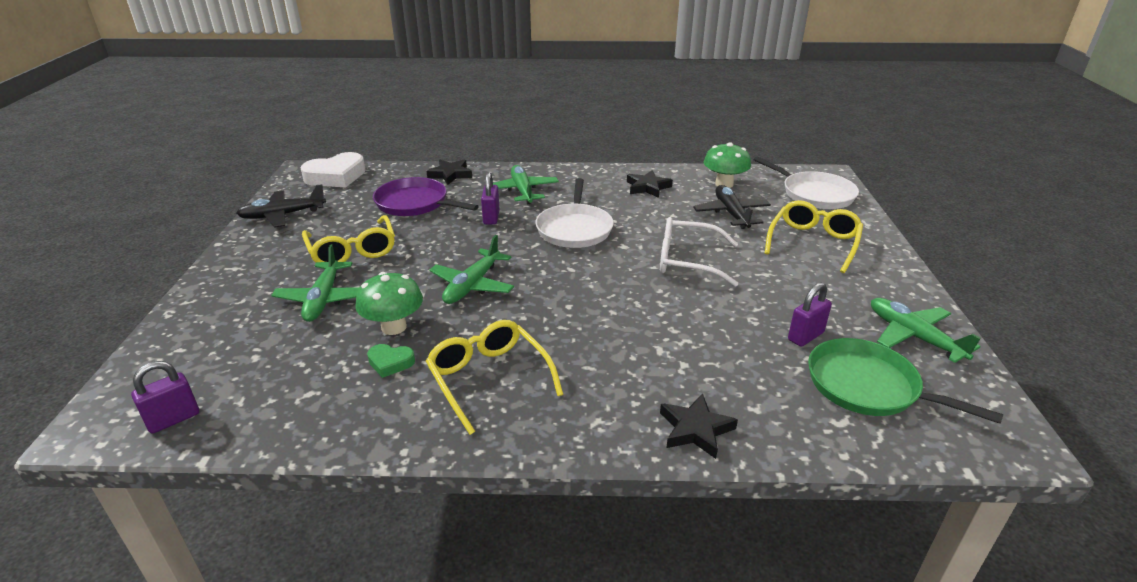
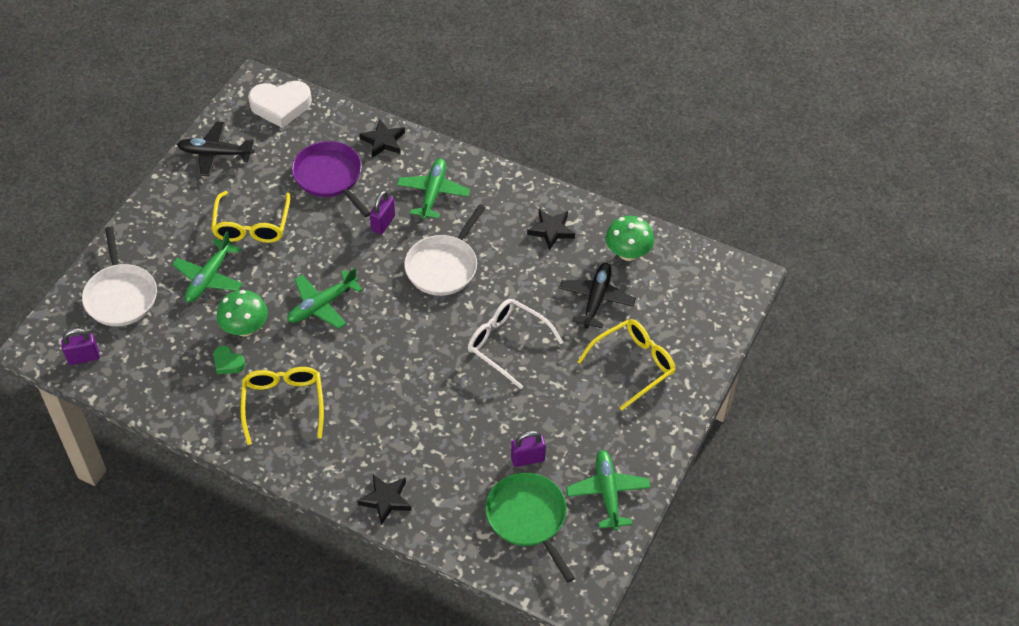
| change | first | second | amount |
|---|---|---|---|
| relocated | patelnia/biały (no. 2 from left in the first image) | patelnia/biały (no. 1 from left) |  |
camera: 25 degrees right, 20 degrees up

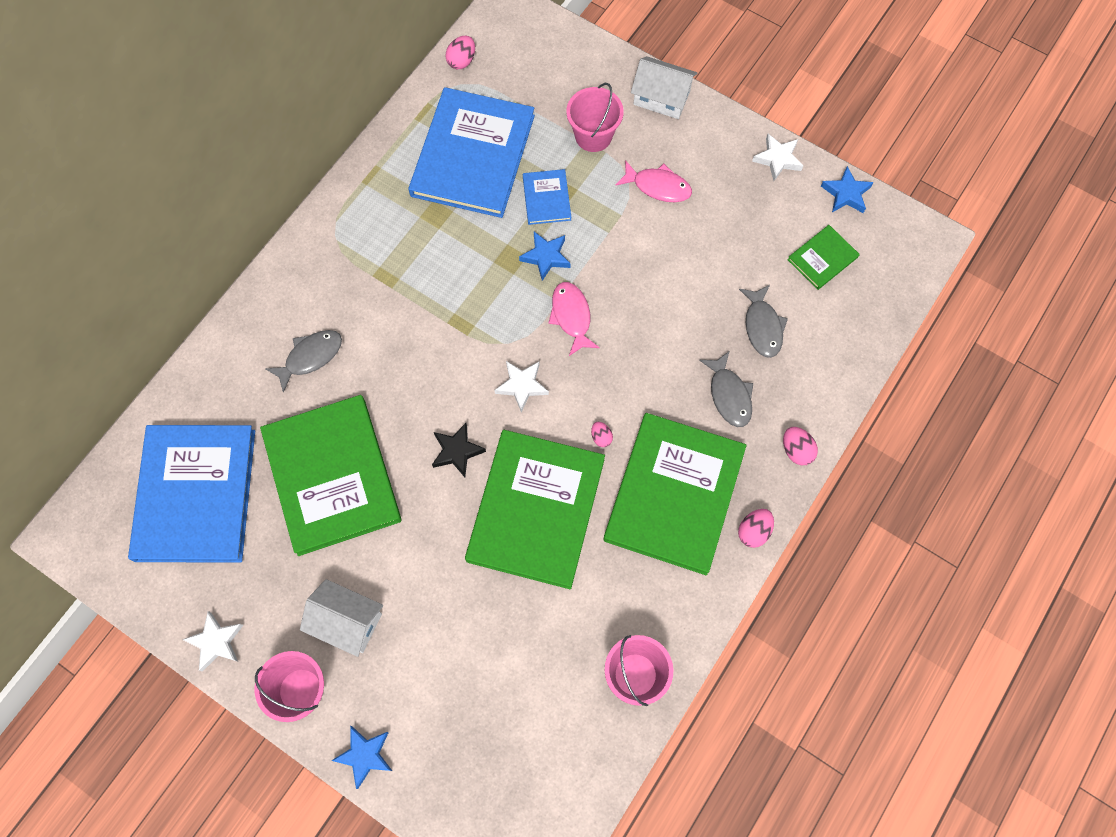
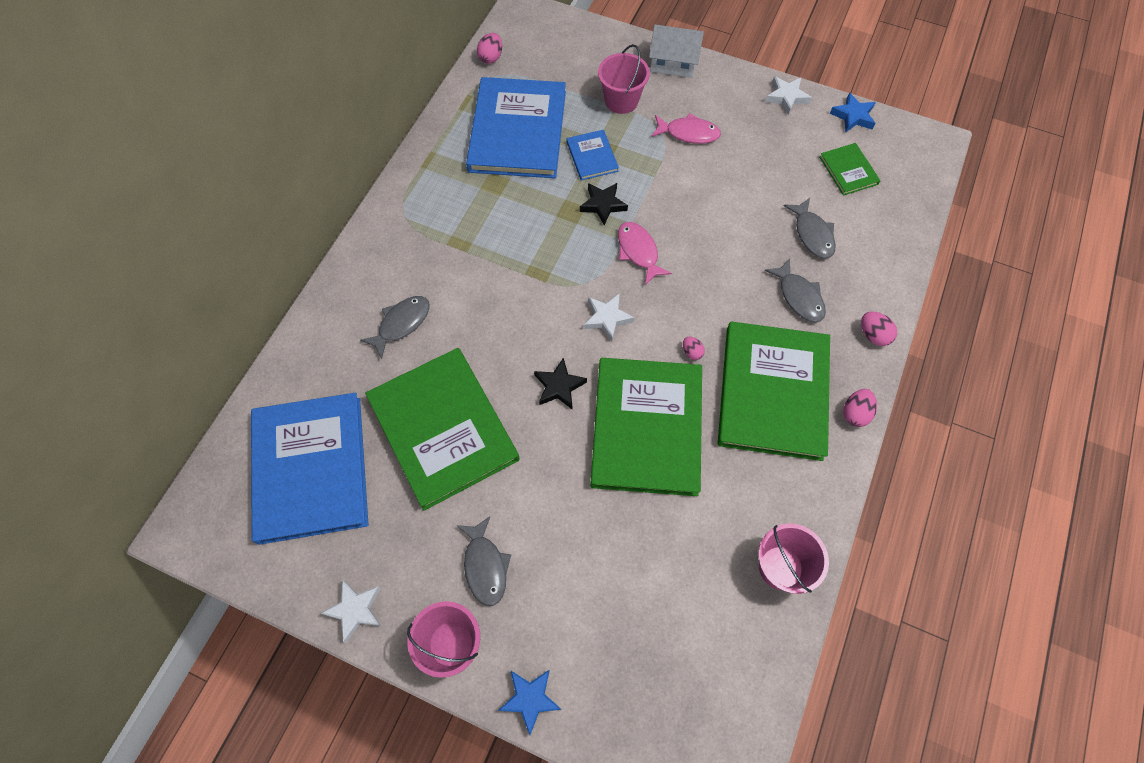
| change | first | second | amount |
|---|---|---|---|
| exchanged | domek/biały (no. 1 from left) | ryba/szary (no. 2 from left) |  |
| colour | gwiazda/niebieski (no. 2 from left) | gwiazda/czarny (no. 2 from left) |  |
| spun | książka/zielony (no. 4 from left) |  | 60 degrees counterclockwise |
camera: 10 degrees left, 5 degrees down

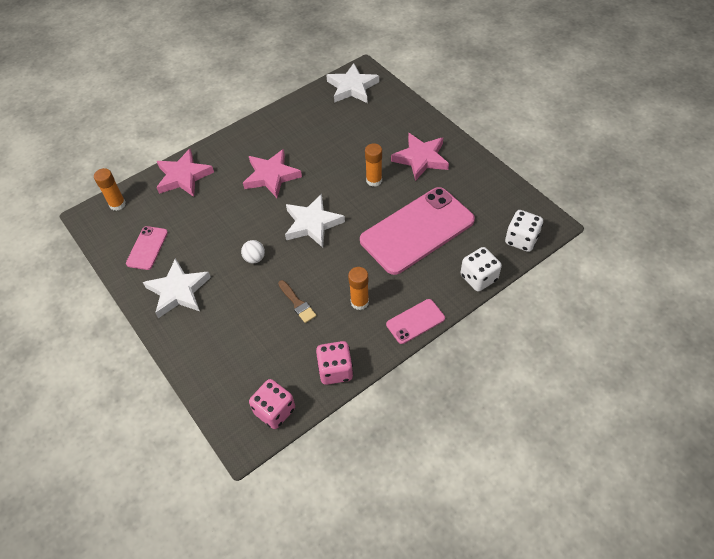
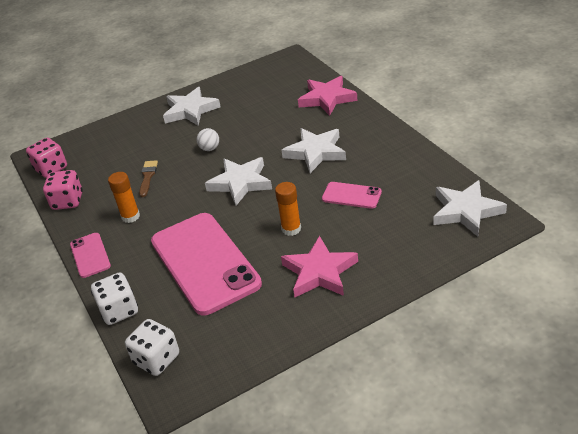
| change | first | second | amount |
|---|---|---|---|
| missing | klej w sztyfcie/pomarańczowy (no. 1 from left) |  |  |
| relocated | telefon/różowy (no. 1 from left in the first image) | telefon/różowy (no. 3 from left) |  |
| colour | gwiazda/różowy (no. 2 from left) | gwiazda/biały (no. 3 from left) |  |
| spun | pędzel/brązowy |  | 120 degrees clockwise |
camera: 100 degrees right, 15 degrees down

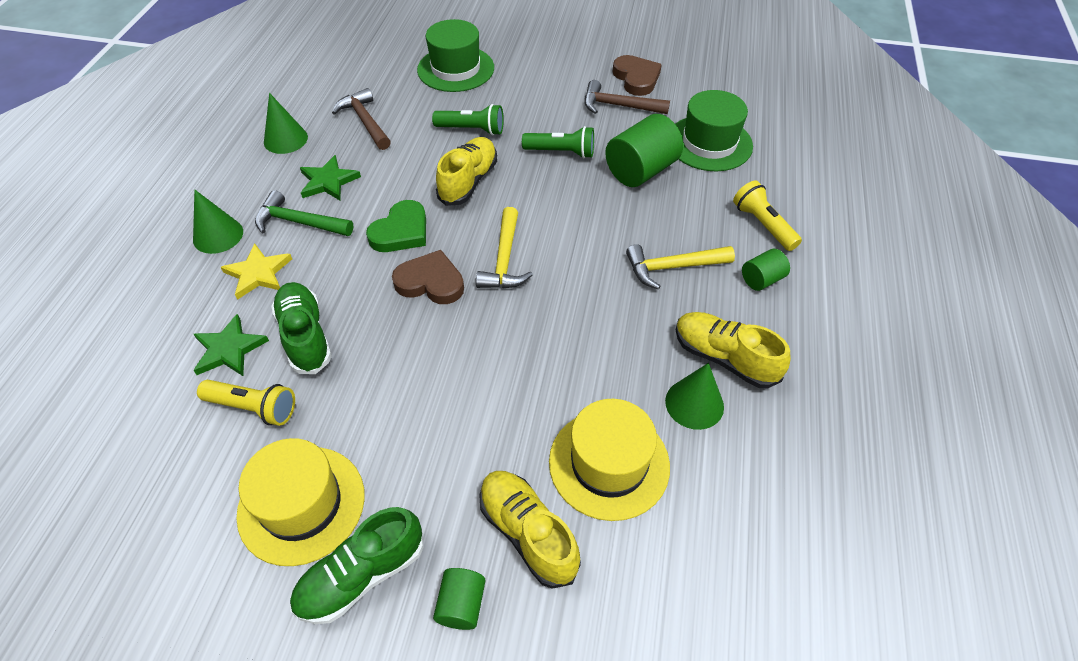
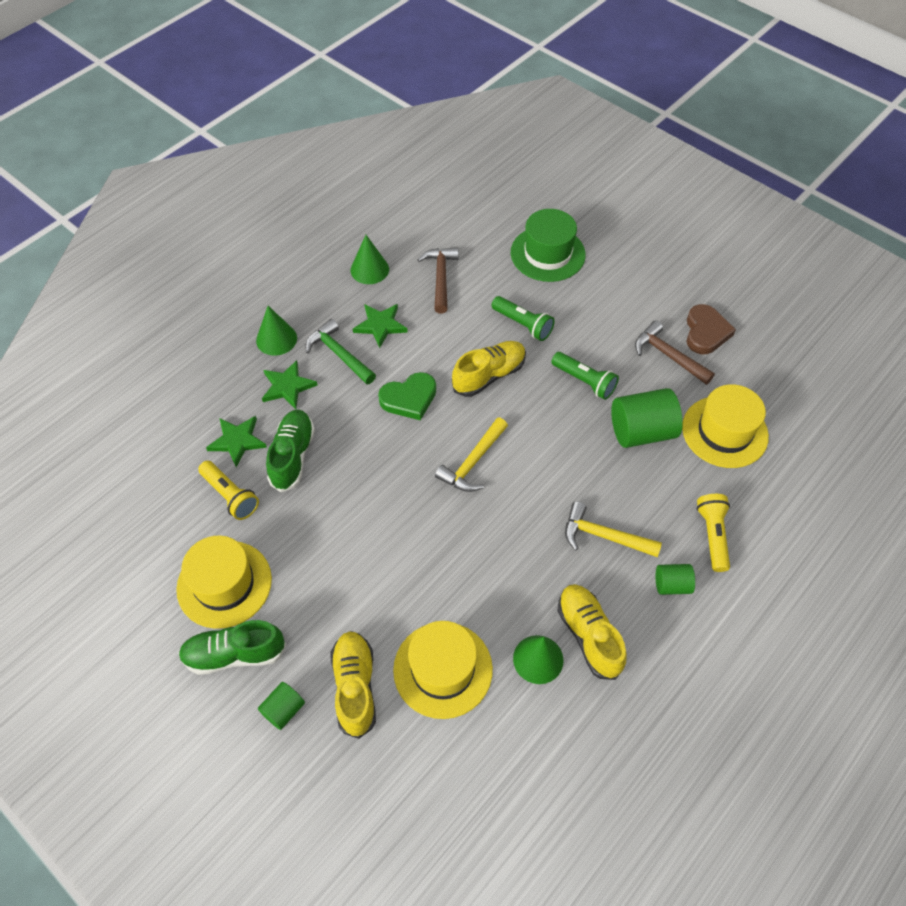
| change | first | second | amount |
|---|---|---|---|
| colour | gwiazda/żółty | gwiazda/zielony (no. 2 from left) |  |
| missing | serce/brązowy (no. 1 from left) |  |  |
| colour | kapelusz/zielony (no. 2 from left) | kapelusz/żółty (no. 3 from left) |  |
camera: 30 degrees right, 5 degrees up

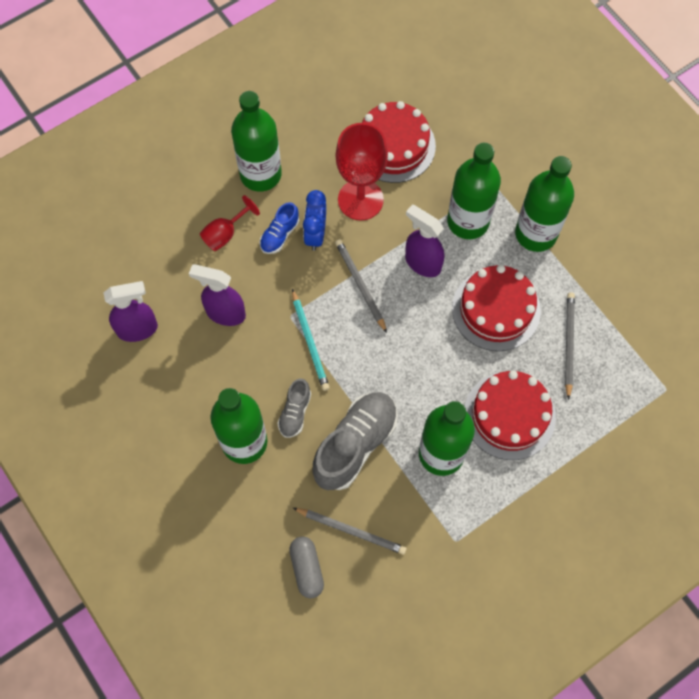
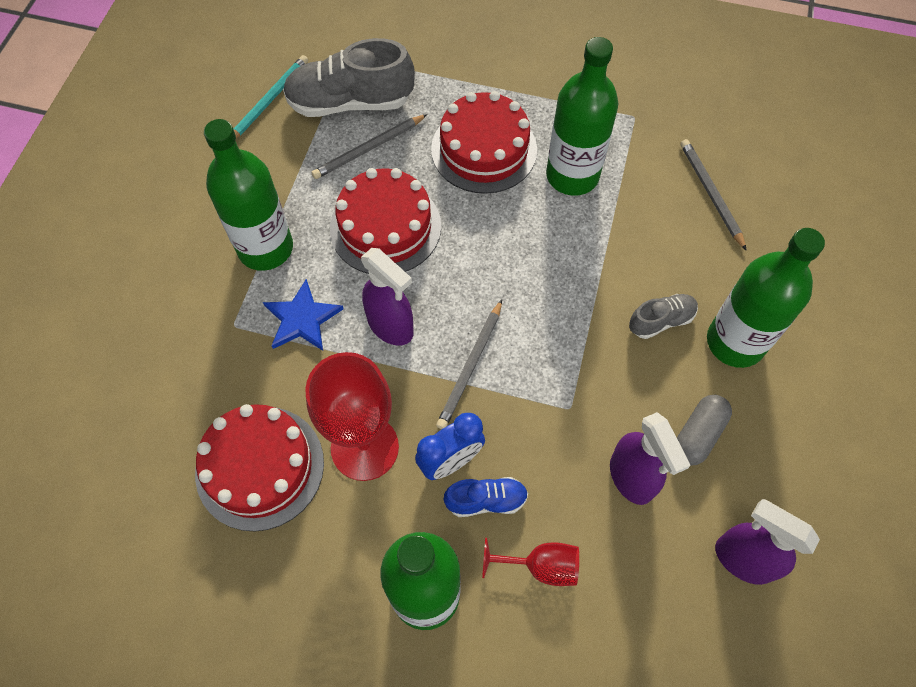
| change | first | second | amount |
|---|---|---|---|
| relocated | kapsułka/szary |  |  |
| relocated | ołówek/turkusowy |  |  |
| relocated | but/szary (no. 2 from left in the first image) | but/szary (no. 1 from left) |  |
| spun | spryskiwacz/fioletowy (no. 3 from left in the first image) | spryskiwacz/fioletowy (no. 1 from left) | 45 degrees counterclockwise |
| exchanged | butelka/zielony (no. 4 from left) | gwiazda/niebieski |  |
camera: 130 degrees left, 5 degrees down

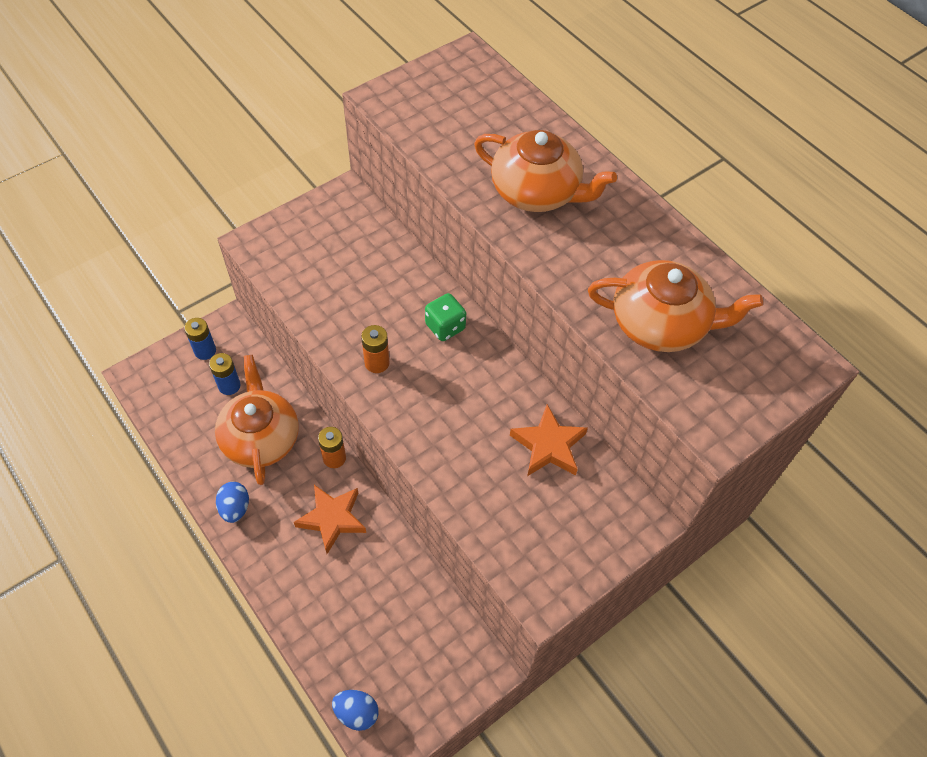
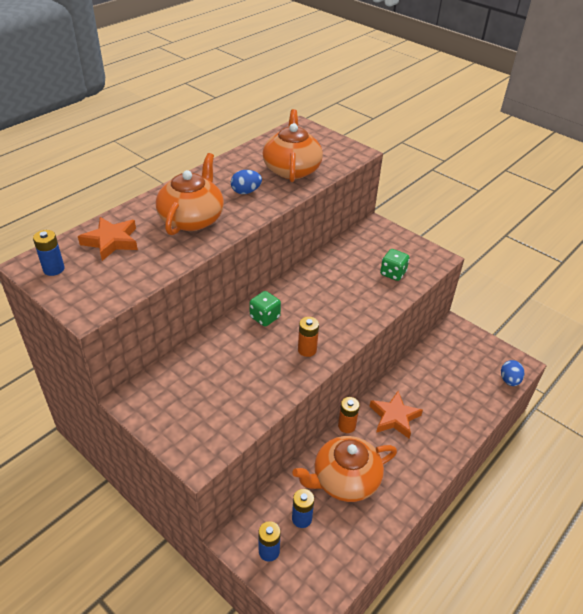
| change | first | second | amount |
|---|---|---|---|
| relocated | jajko/niebieski (no. 1 from left) |  |  |
| relocated | gwiazda/pomarańczowy (no. 2 from left in the first image) | gwiazda/pomarańczowy (no. 1 from left) |  |
| appeared |  | bateria/niebieski (no. 1 from left) |  |
| appeared |  | kostka do gry/zielony (no. 2 from left) |  |
camera: 100 degrees left, 15 degrees down

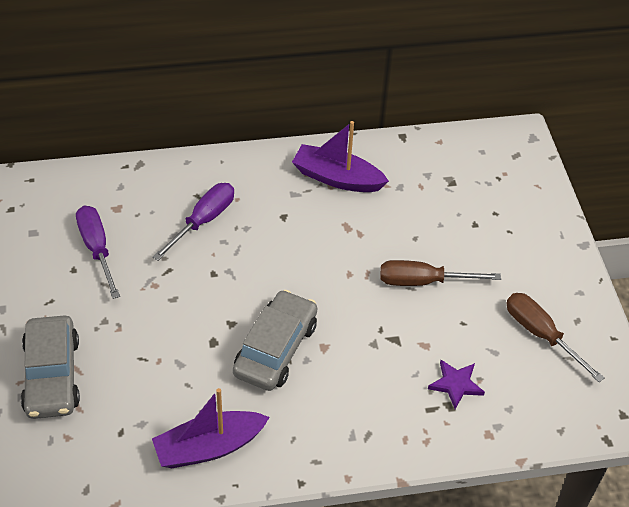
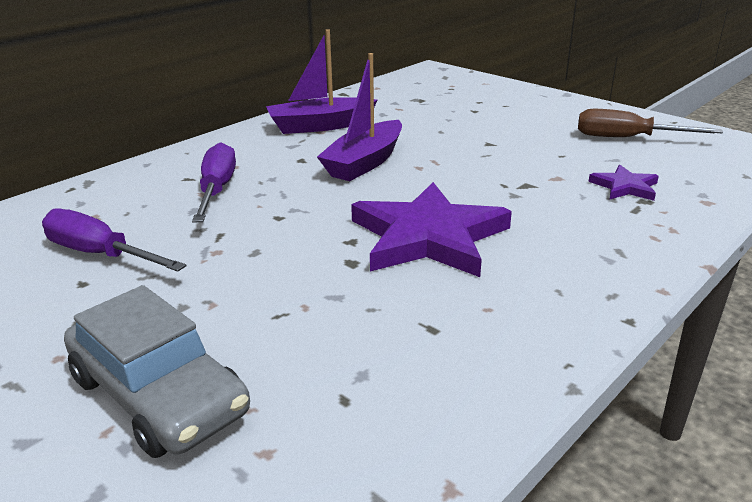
| change | first | second | amount |
|---|---|---|---|
| relocated | łódka/fioletowy (no. 1 from left in the first image) | łódka/fioletowy (no. 2 from left) |  |
| exchanged | samochód/szary (no. 2 from left) | gwiazda/fioletowy (no. 1 from left) |  |
| missing | śrubokręt/brązowy (no. 1 from left) |  |  |
camera: 35 degrees left, 20 degrees down

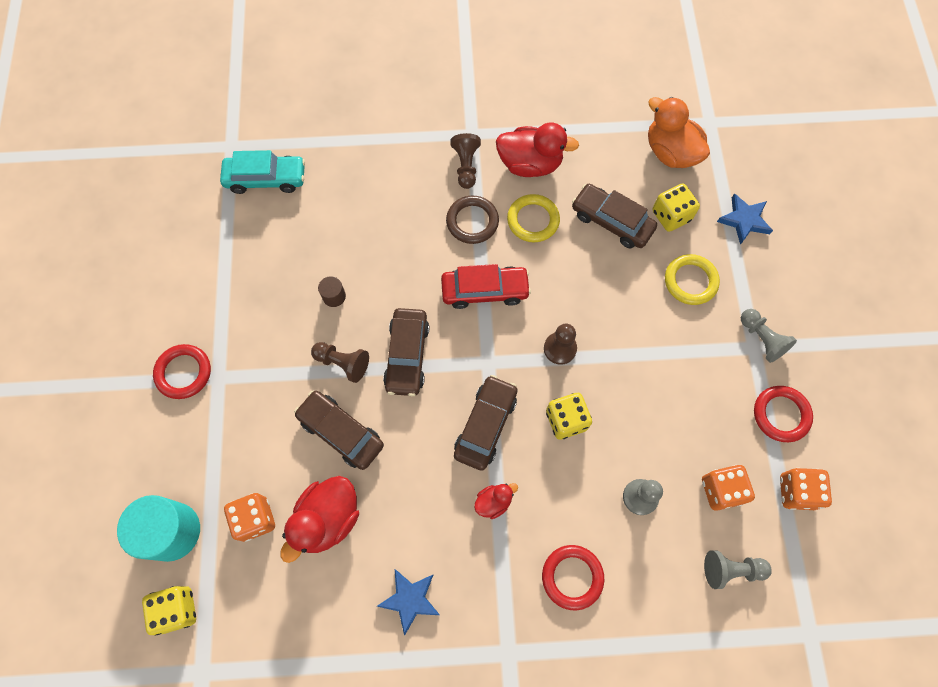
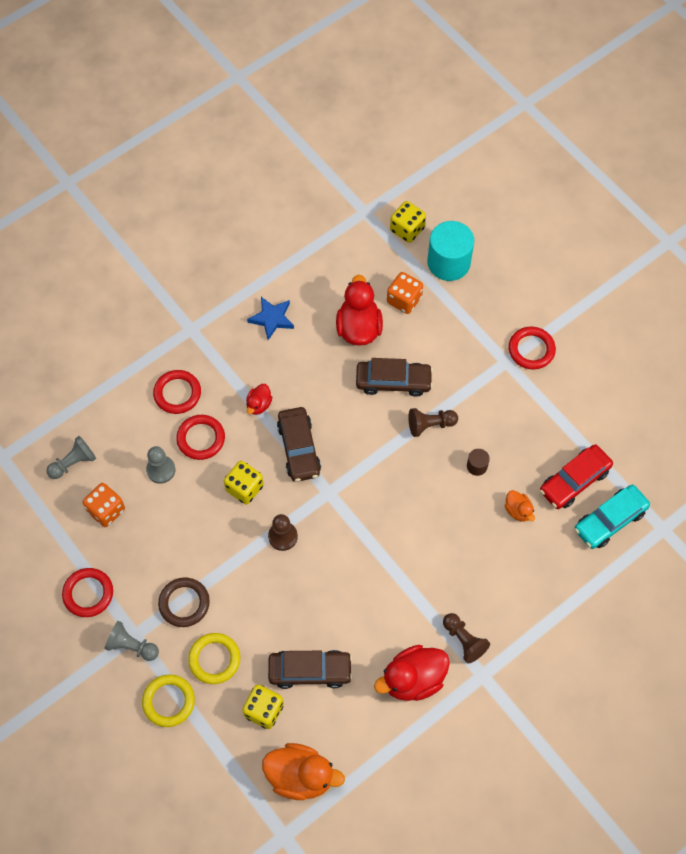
| change | first | second | amount |
|---|---|---|---|
| missing | samochód/brązowy (no. 2 from left) |  |  |
| relocated | samochód/czerwony |  |  |
| relocated | pierścień/brązowy |  |  |
| relocated | pierścień/żółty (no. 1 from left) |  |  |
| missing | gwiazda/niebieski (no. 2 from left) |  |  |
| missing | kostka do gry/pomarańczowy (no. 3 from left) |  |  |
| appeared |  | pierścień/czerwony (no. 3 from left) |  |
| appeared |  | kaczka/pomarańczowy (no. 2 from left) |  |
camera: 145 degrees right, 5 degrees down

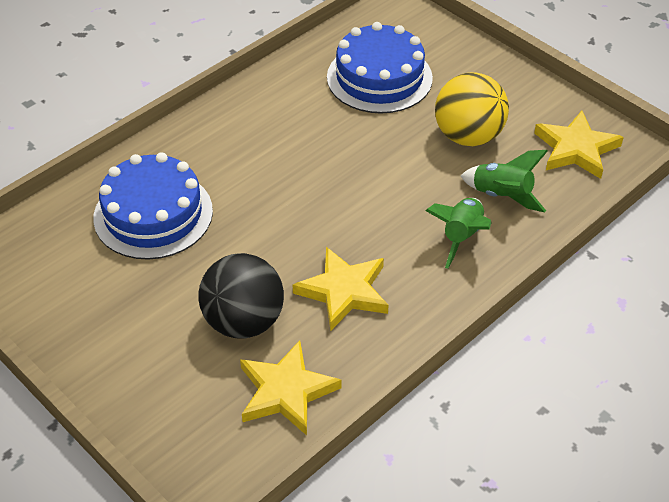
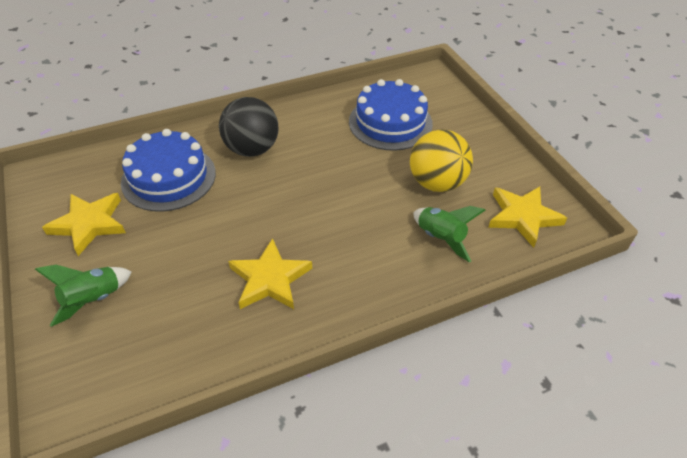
| change | first | second | amount |
|---|---|---|---|
| relocated | piłka/czarny |  |  |
| relocated | gwiazda/żółty (no. 1 from left) |  |  |
| relocated | rakieta/zielony (no. 1 from left) |  |  |
camera: 20 degrees right, 0 degrees up

